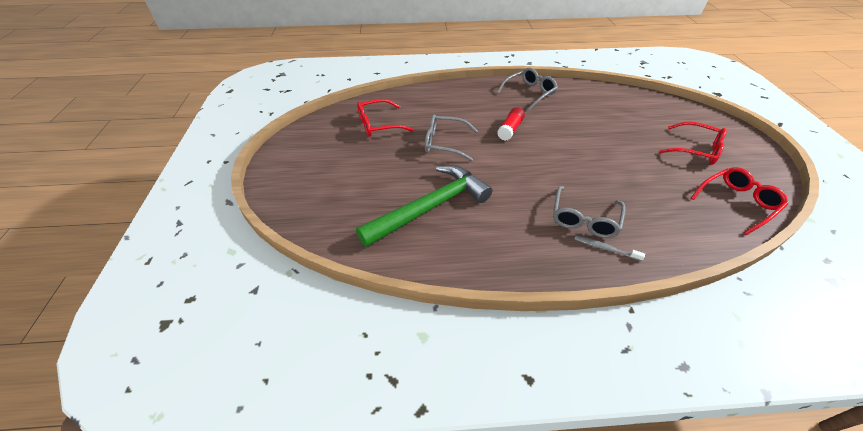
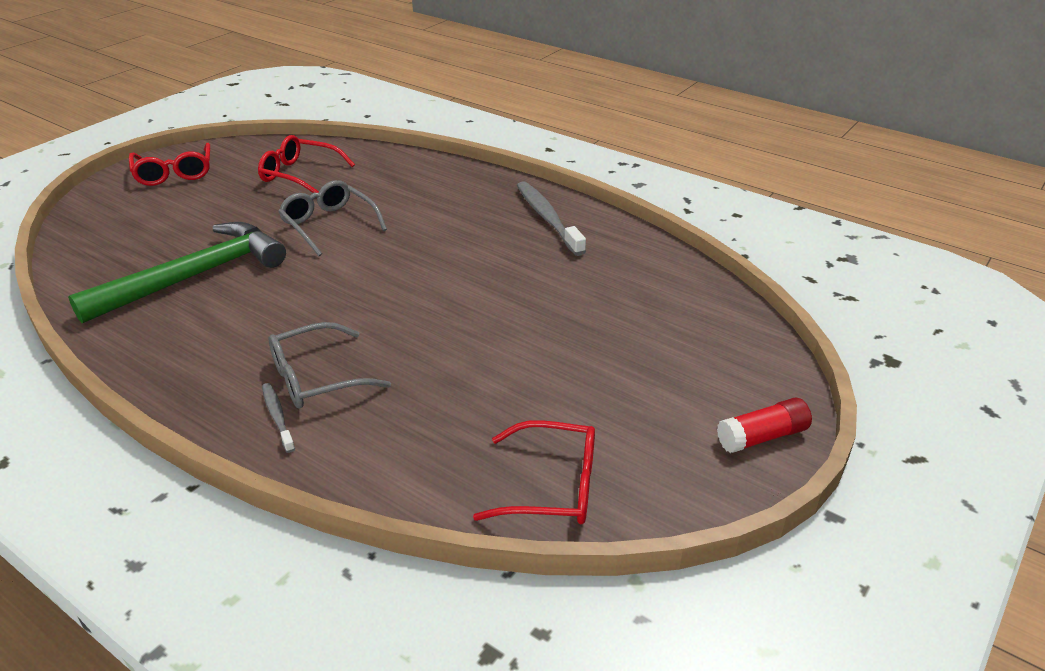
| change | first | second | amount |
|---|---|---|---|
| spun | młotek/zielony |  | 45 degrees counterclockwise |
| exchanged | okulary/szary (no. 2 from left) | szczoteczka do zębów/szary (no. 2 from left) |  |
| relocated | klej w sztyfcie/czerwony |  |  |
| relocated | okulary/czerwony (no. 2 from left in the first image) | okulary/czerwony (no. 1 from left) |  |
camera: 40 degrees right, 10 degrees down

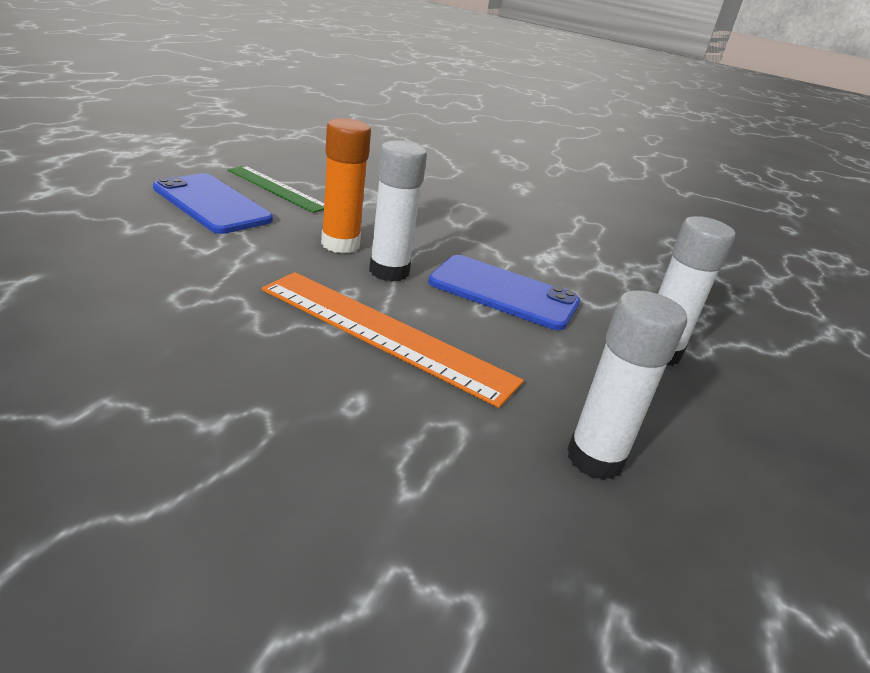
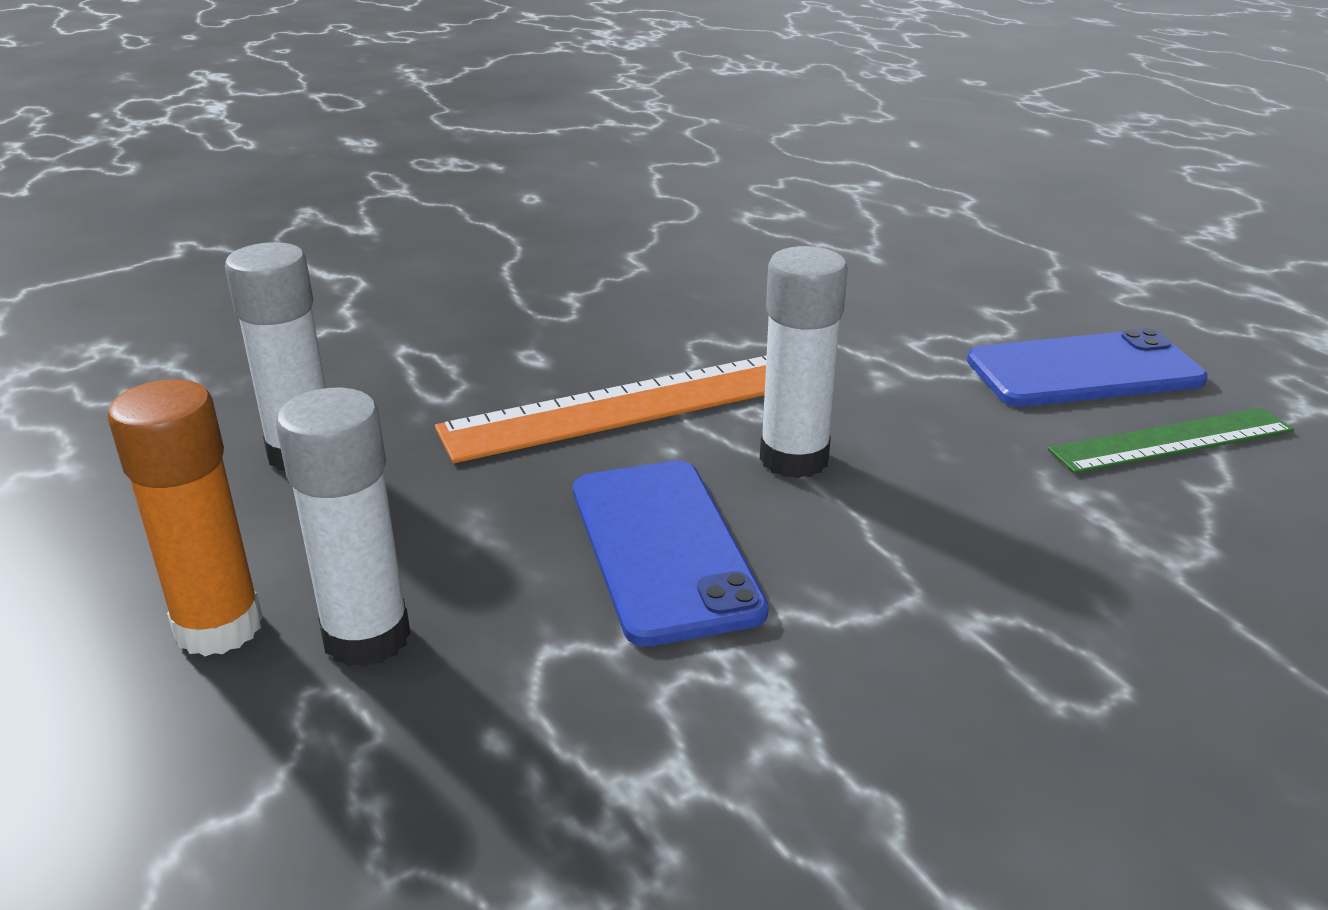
| change | first | second | amount |
|---|---|---|---|
| relocated | klej w sztyfcie/pomarańczowy |  |  |
| spun | telefon/niebieski (no. 2 from left in the first image) | telefon/niebieski (no. 1 from left) | 75 degrees counterclockwise |
camera: 130 degrees right, 0 degrees up

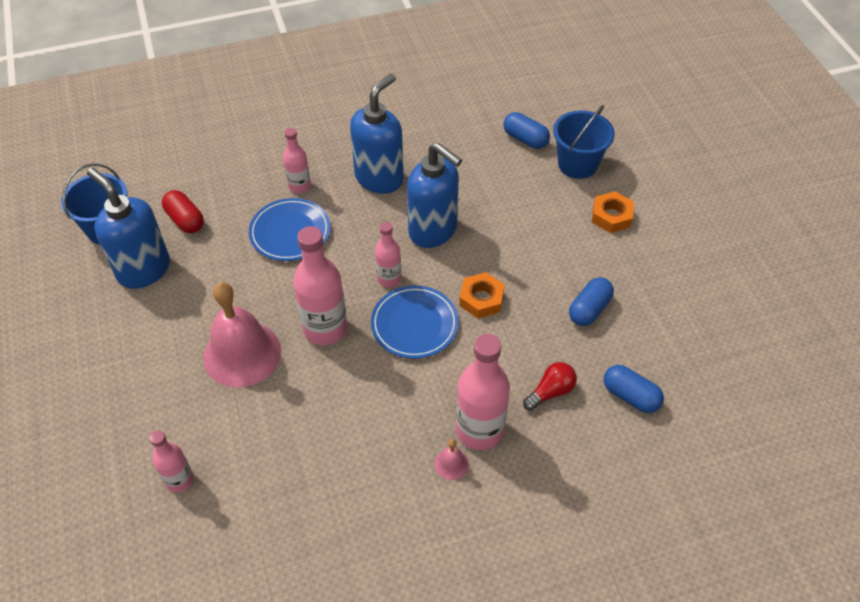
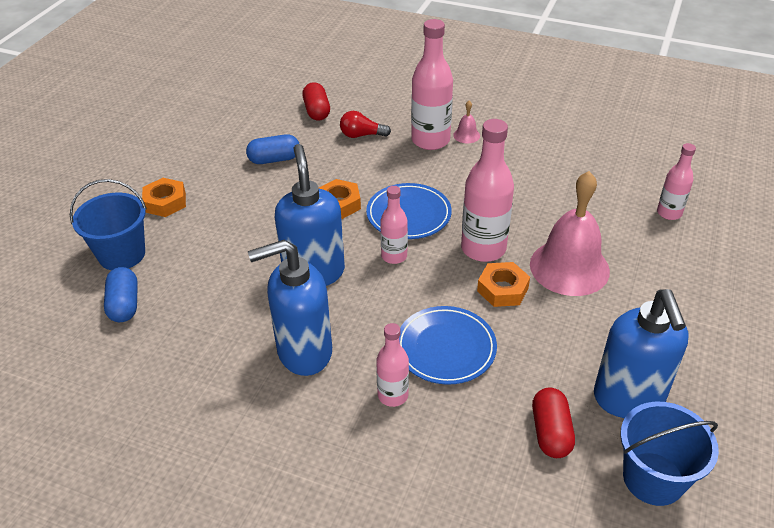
| change | first | second | amount |
|---|---|---|---|
| colour | kapsułka/niebieski (no. 3 from left) | kapsułka/czerwony (no. 1 from left) |  |
| appeared |  | nakrętka/pomarańczowy (no. 3 from left) |  |
camera: 140 degrees left, 10 degrees down

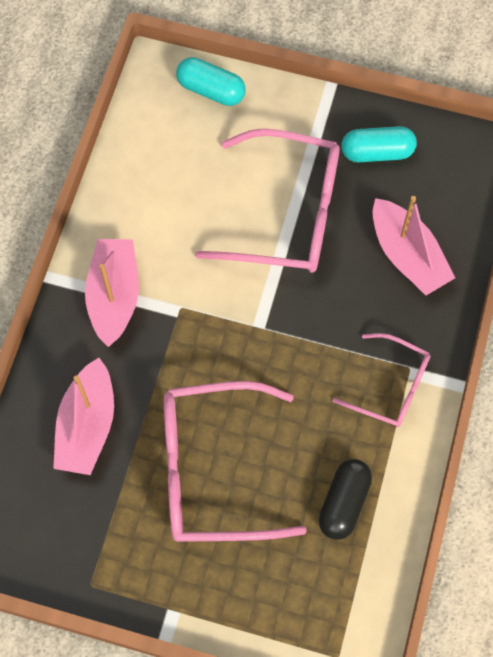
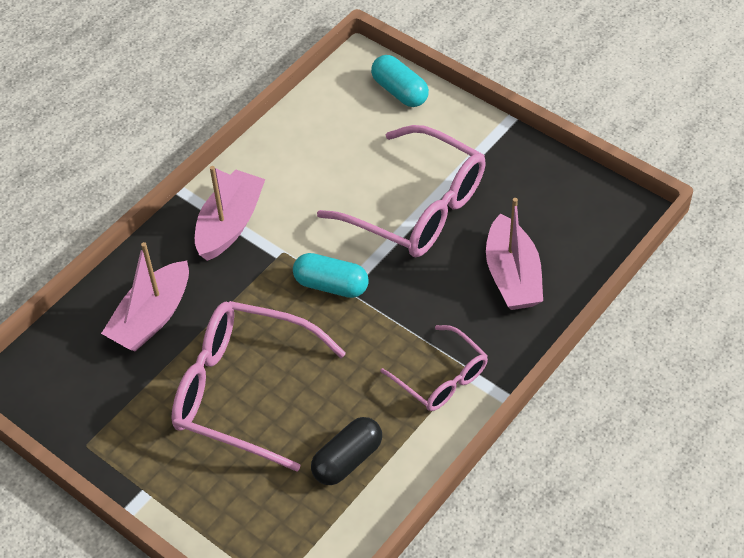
| change | first | second | amount |
|---|---|---|---|
| relocated | kapsułka/turkusowy (no. 2 from left in the first image) | kapsułka/turkusowy (no. 1 from left) |  |
camera: 25 degrees right, 15 degrees down

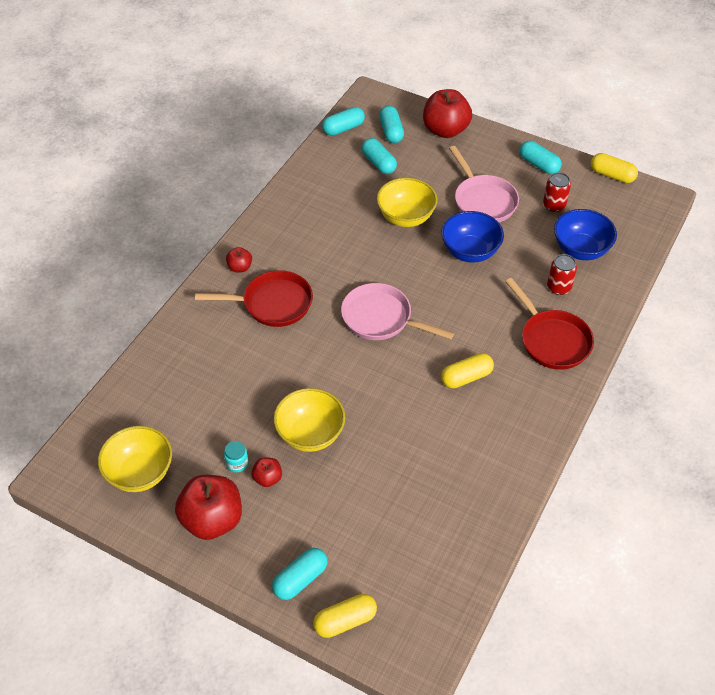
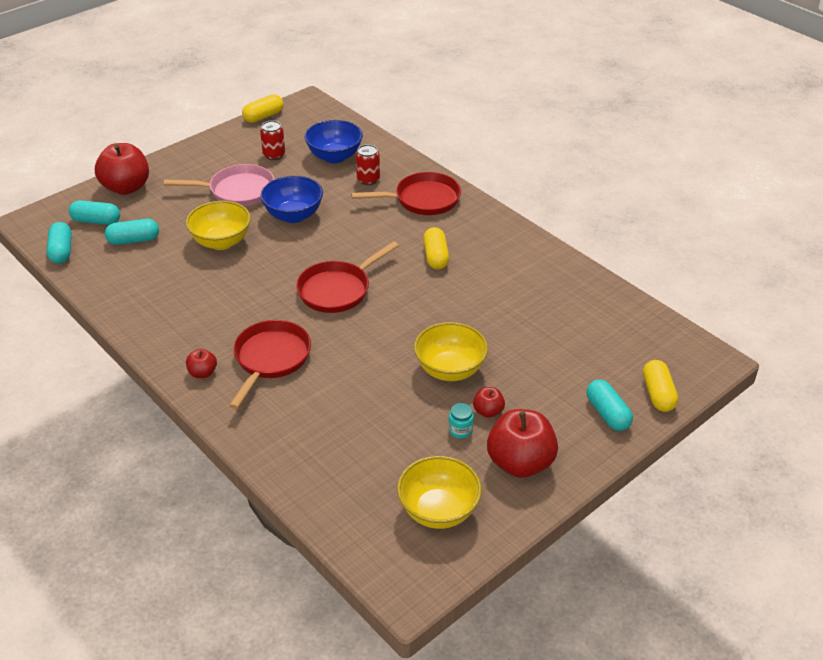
| change | first | second | amount |
|---|---|---|---|
| colour | patelnia/różowy (no. 1 from left) | patelnia/czerwony (no. 2 from left) |  |
| missing | kapsułka/turkusowy (no. 5 from left) |  |  |
camera: 70 degrees left, 10 degrees down

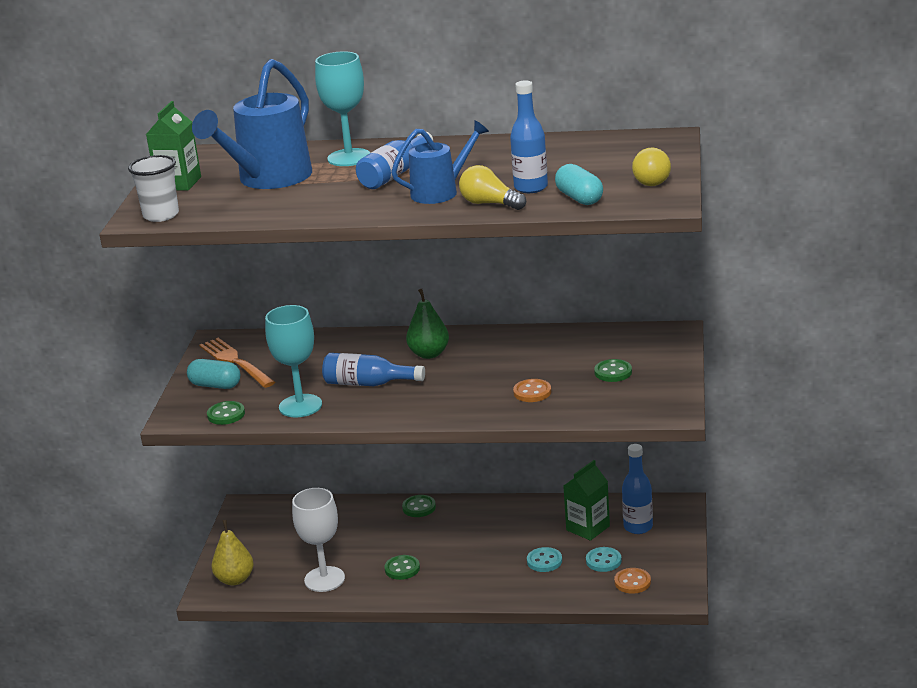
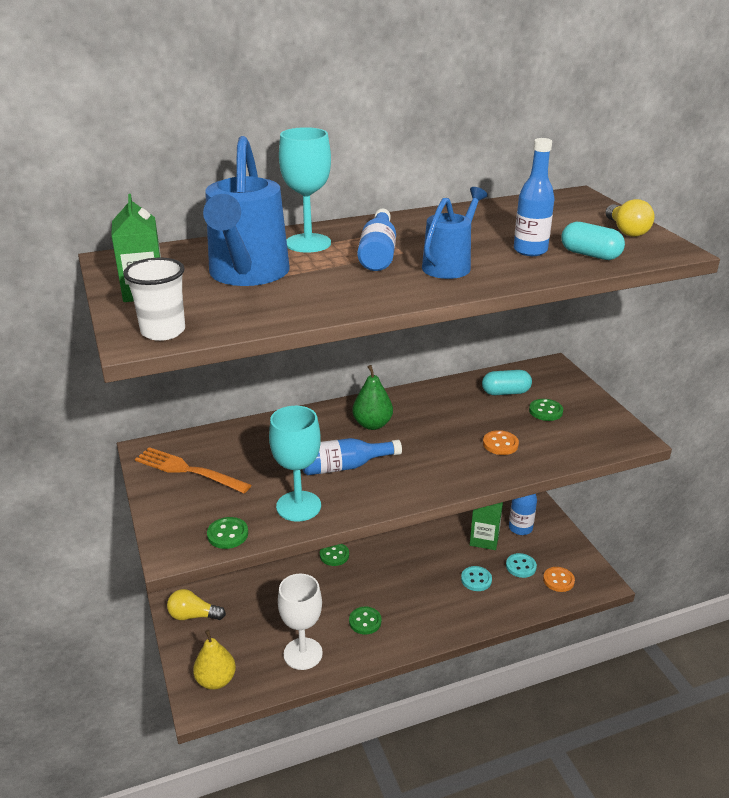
| change | first | second | amount |
|---|---|---|---|
| relocated | kapsułka/turkusowy (no. 1 from left) |  |  |
| relocated | żarówka/żółty (no. 1 from left) |  |  |
camera: 30 degrees left, 5 degrees up

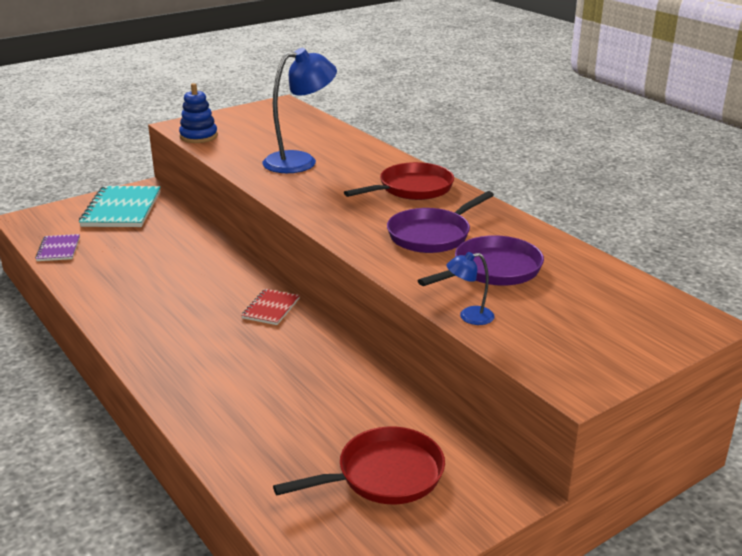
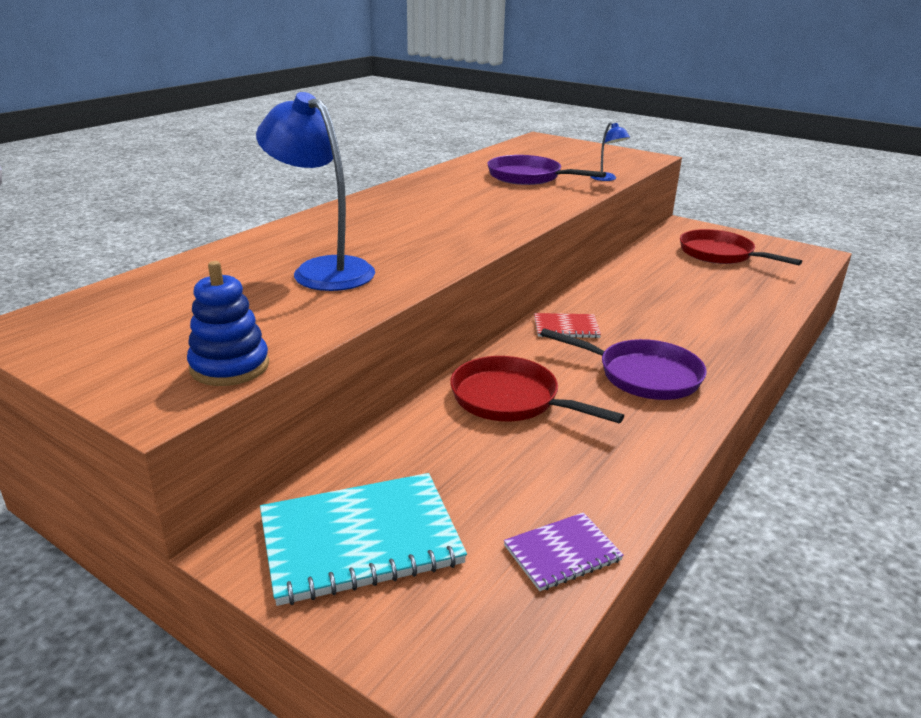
| change | first | second | amount |
|---|---|---|---|
| relocated | patelnia/czerwony (no. 2 from left in the first image) | patelnia/czerwony (no. 1 from left) |  |
| relocated | patelnia/fioletowy (no. 1 from left in the first image) | patelnia/fioletowy (no. 2 from left) |  |
camera: 110 degrees left, 0 degrees up

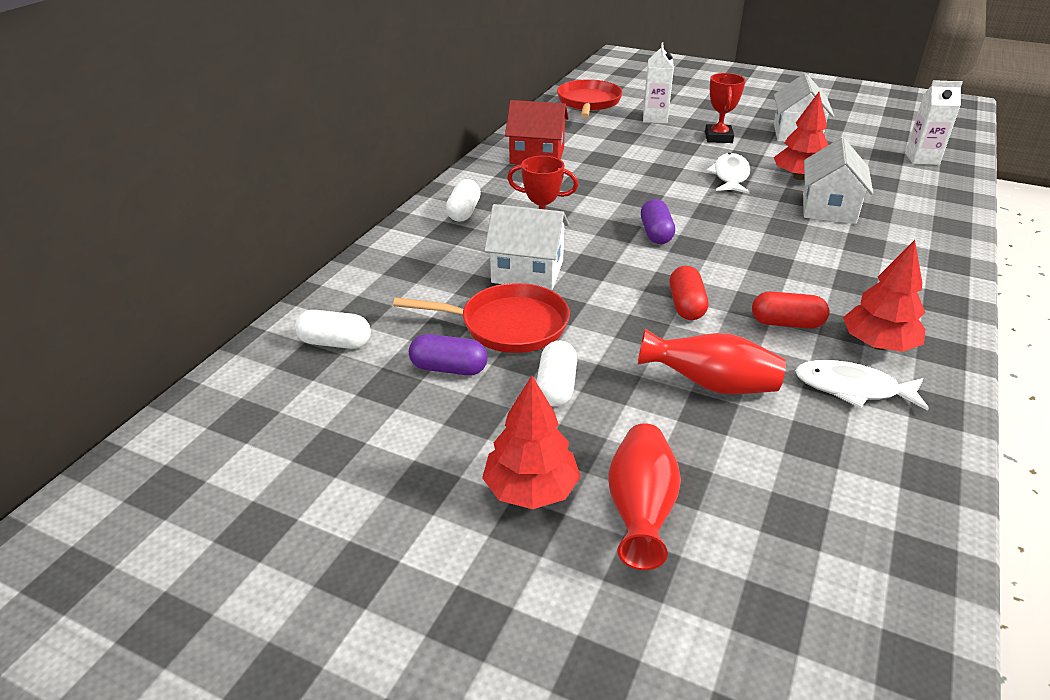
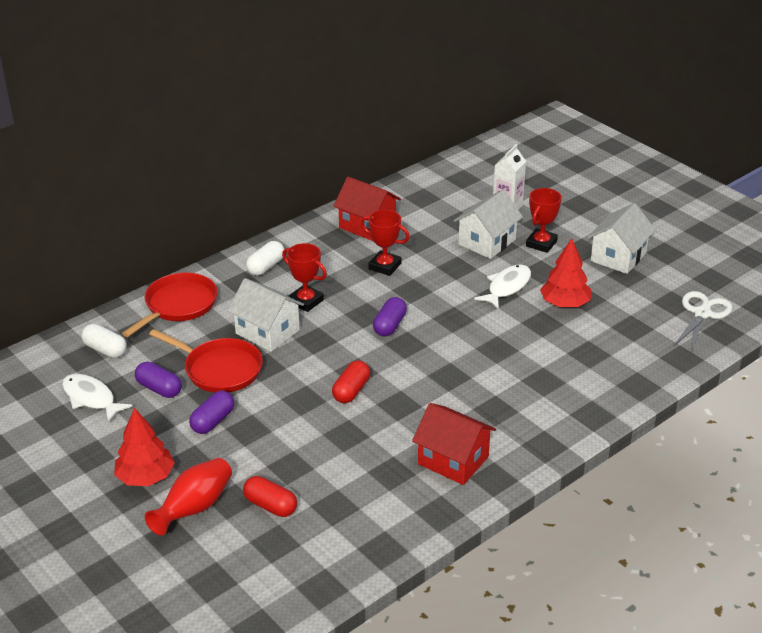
| change | first | second | amount |
|---|---|---|---|
| colour | kapsułka/biały (no. 3 from left) | kapsułka/fioletowy (no. 2 from left) |  |
| relocated | patelnia/czerwony (no. 2 from left in the first image) | patelnia/czerwony (no. 1 from left) |  |
| missing | wazon/czerwony (no. 2 from left) |  |  |
| relocated | kapsułka/czerwony (no. 2 from left in the first image) | kapsułka/czerwony (no. 1 from left) |  |
| relocated | ryba/biały (no. 2 from left in the first image) | ryba/biały (no. 1 from left) |  |
| relocated | domek/biały (no. 3 from left in the first image) | domek/biały (no. 2 from left) |  |
| exchanged | drzewko/czerwony (no. 3 from left) | domek/czerwony (no. 2 from left) |  |
| exchanged | karton mleka/biały (no. 2 from left) | nożyczki/biały |  |
| appeared |  | puchar/czerwony (no. 2 from left) |  |
camera: 25 degrees right, 0 degrees up

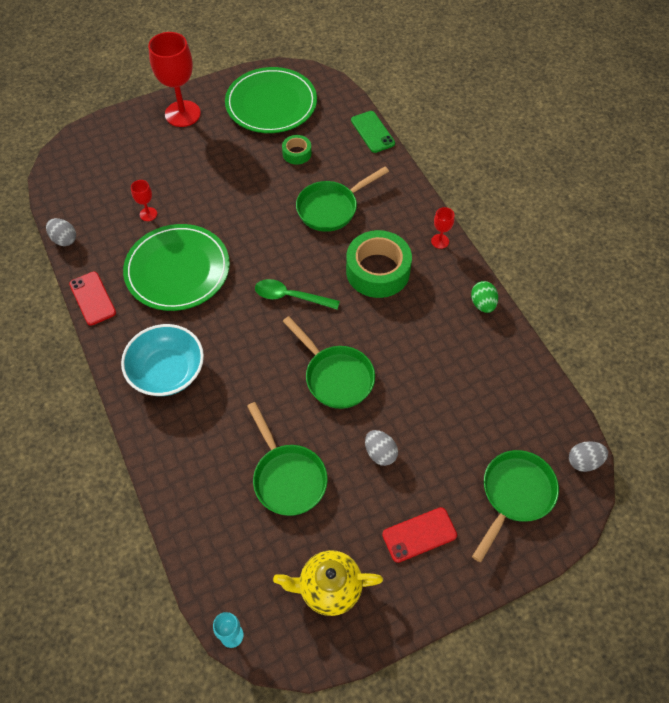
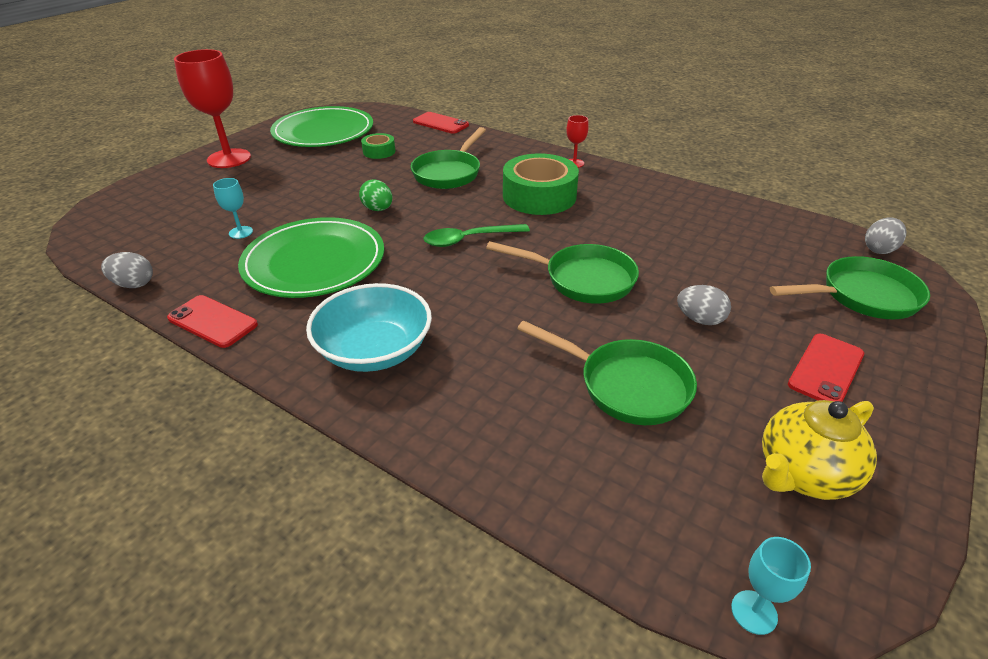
| change | first | second | amount |
|---|---|---|---|
| colour | kielich/czerwony (no. 1 from left) | kielich/turkusowy (no. 1 from left) |  |
| colour | telefon/zielony | telefon/czerwony (no. 2 from left) |  |
| relocated | jajko/zielony |  |  |
| spun | patelnia/zielony (no. 4 from left) |  | 75 degrees clockwise |
camera: 30 degrees left, 20 degrees down

